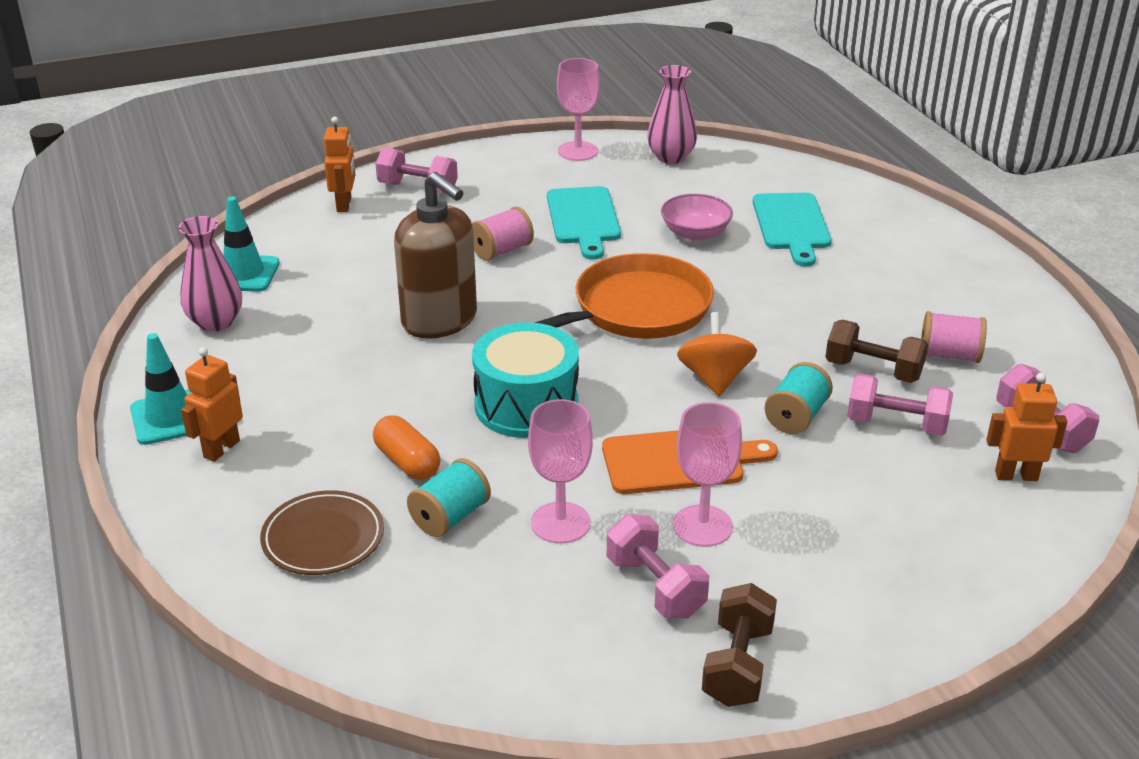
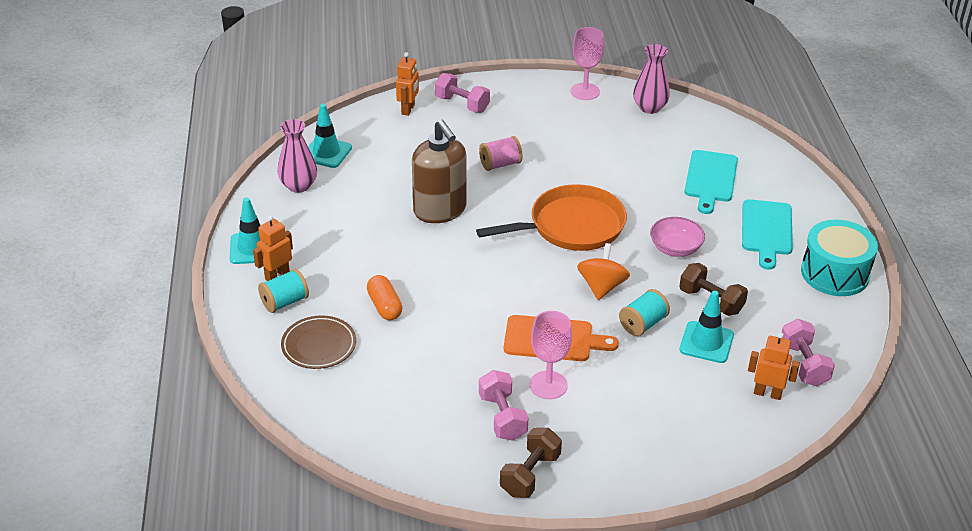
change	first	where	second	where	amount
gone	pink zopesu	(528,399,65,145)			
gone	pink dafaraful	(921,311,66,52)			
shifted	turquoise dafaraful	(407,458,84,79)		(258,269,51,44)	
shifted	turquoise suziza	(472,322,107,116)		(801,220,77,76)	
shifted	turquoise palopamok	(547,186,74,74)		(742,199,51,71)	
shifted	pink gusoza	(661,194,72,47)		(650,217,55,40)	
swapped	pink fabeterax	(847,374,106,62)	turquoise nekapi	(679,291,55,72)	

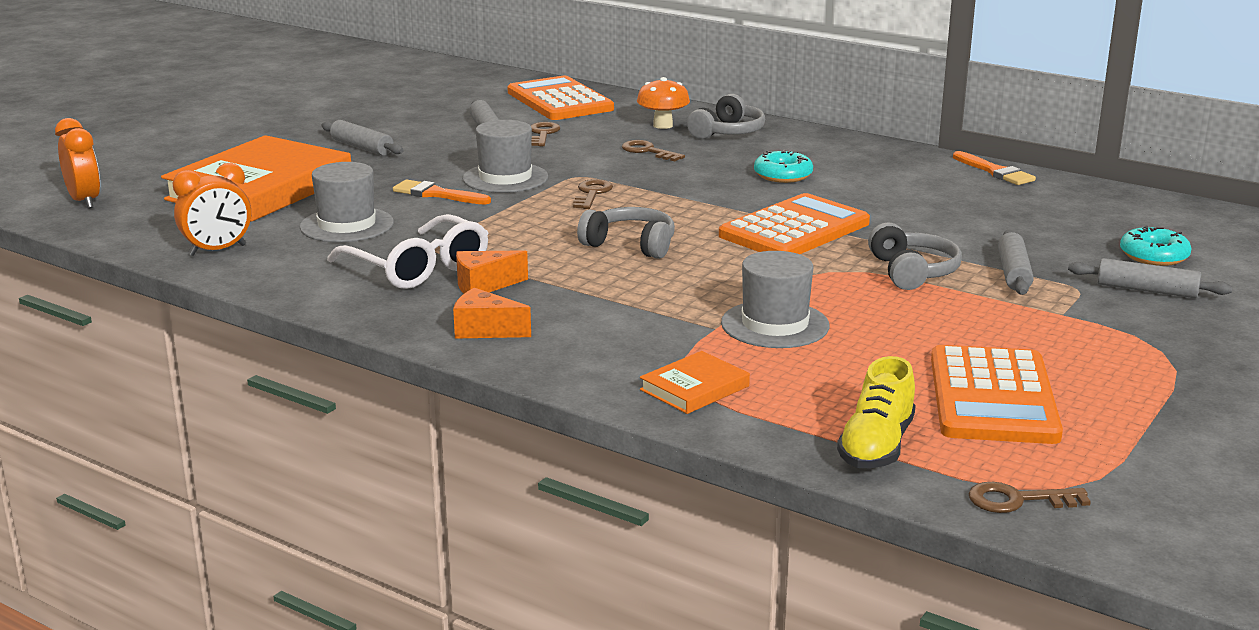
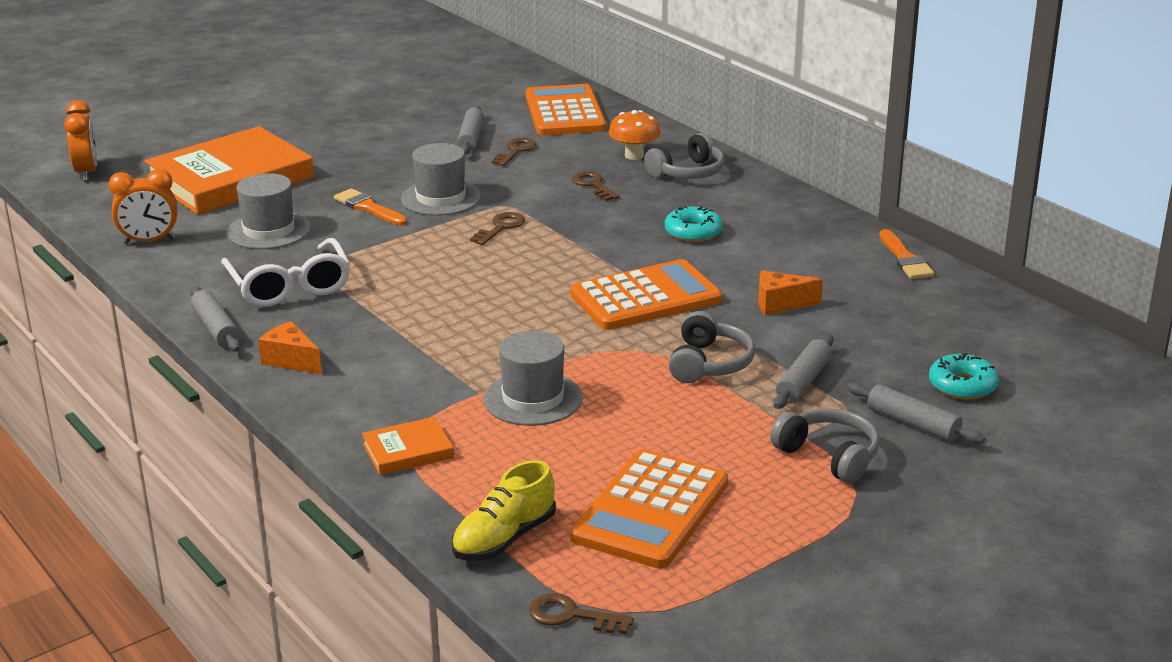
change	first	where	second	where	amount
shifted	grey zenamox	(322,120,82,36)		(190,286,51,66)	
shifted	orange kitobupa	(456,250,72,43)		(758,270,65,45)	
shifted	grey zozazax	(577,207,98,52)		(770,408,109,76)	

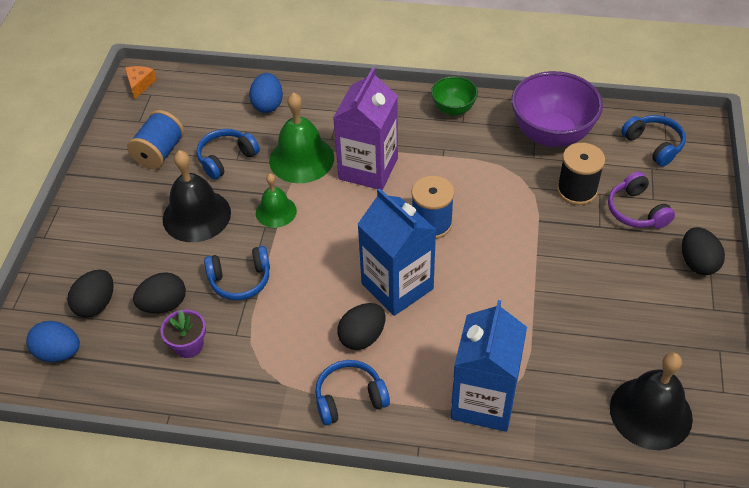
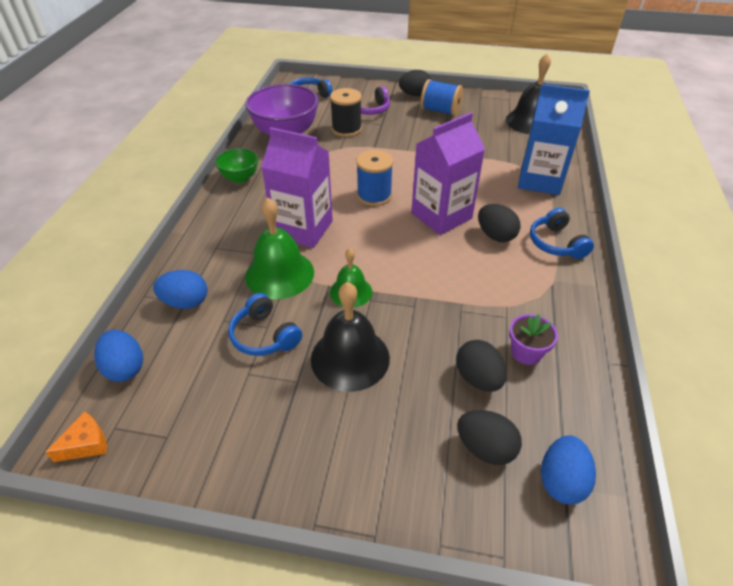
change	first	where	second	where	amount
gone	blue zozazax	(204,246,66,54)			
new			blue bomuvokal	(94,330,49,52)	
shifted	blue dafaraful	(127,110,57,59)		(420,79,43,37)	
repainted	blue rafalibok	(357,188,79,128)	purple rafalibok	(411,113,74,122)	
rotated	orange kitobupa	(125,66,32,33)		(45,411,62,51)	135 degrees clockwise

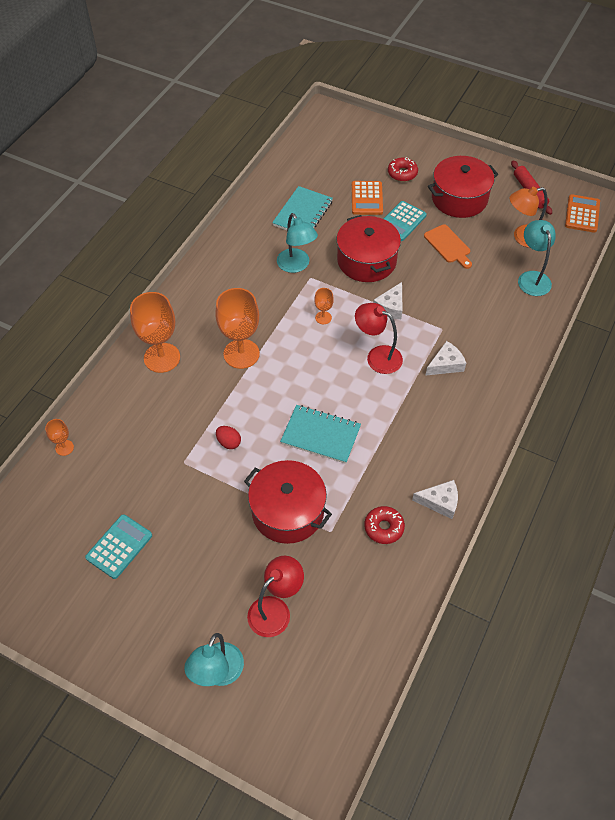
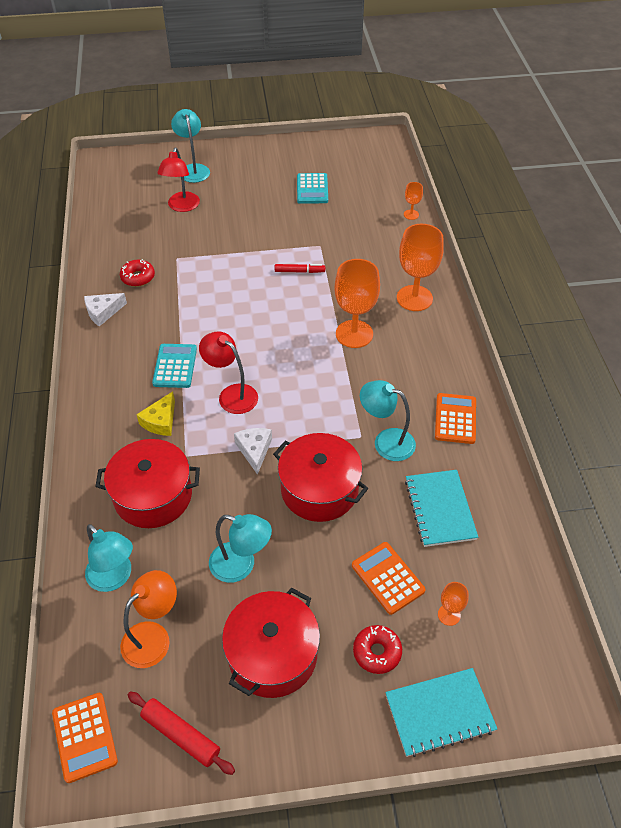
change	first	where	second	where	amount
new			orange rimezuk	(435,393,41,51)	
shifted	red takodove	(244,460,88,84)		(95,439,105,89)	
shifted	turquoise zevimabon	(280,405,81,59)		(385,668,112,89)	
shifted	orange zopesu	(314,288,20,36)		(438,582,31,44)	
shifted	turquoise rimezuk	(384,201,43,40)		(152,344,45,44)	
swapped	red bomuvokal	(216,426,25,23)	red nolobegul	(275,264,50,9)	
swapped	orange palopamok	(424,224,48,45)	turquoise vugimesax	(209,514,63,69)	
repainted	white kitobupa	(425,341,41,35)	yellow kitobupa	(136,391,39,45)	
rotated	red vugimesax	(355,303,48,71)		(199,331,59,83)	135 degrees counterclockwise

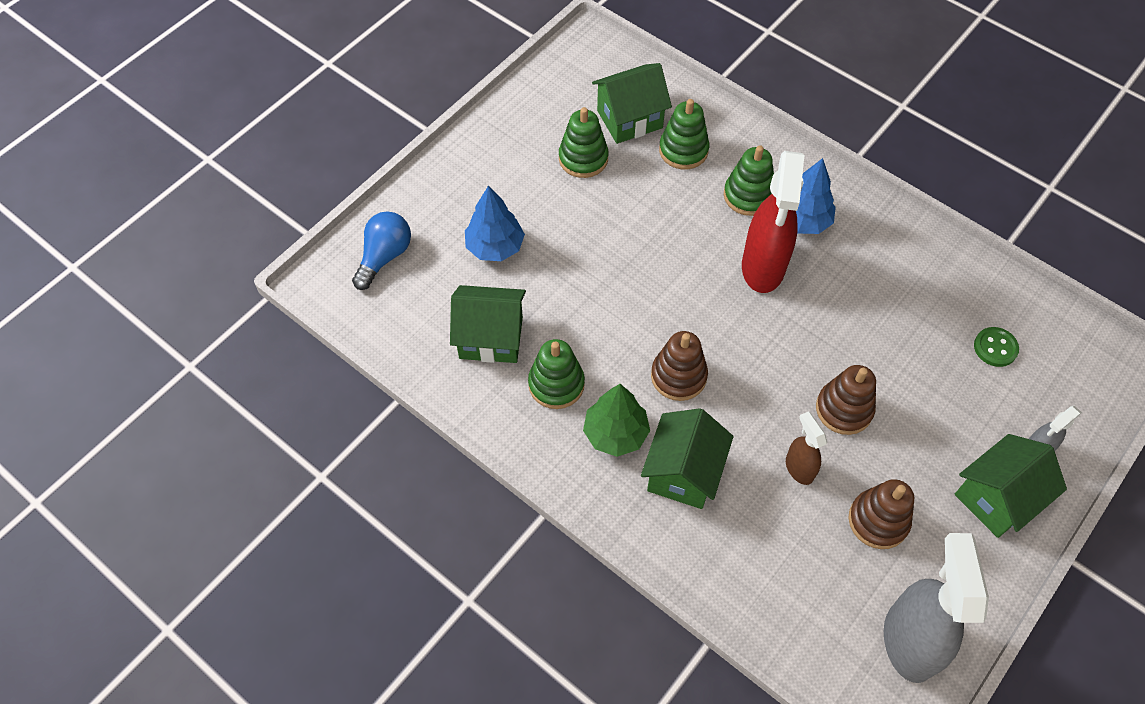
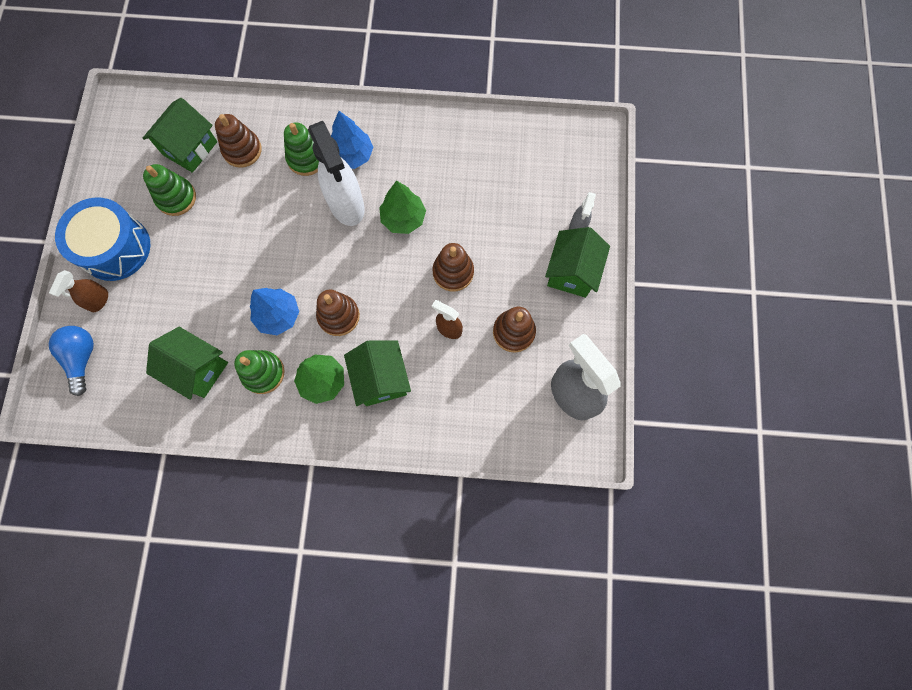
change	first	where	second	where	amount
gone	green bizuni	(974,327,45,40)			
new			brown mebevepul	(49,270,59,42)	
new			blue suziza	(55,197,95,84)	
new			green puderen	(379,180,47,54)	
shifted	blue puderen	(465,186,60,75)		(250,288,49,47)	
repainted	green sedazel	(659,99,50,70)	brown sedazel	(215,114,47,54)	
repainted	red mebevepul	(742,151,62,142)	white mebevepul	(308,121,57,105)	
rotated	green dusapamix	(450,285,76,78)		(146,327,82,73)	60 degrees clockwise

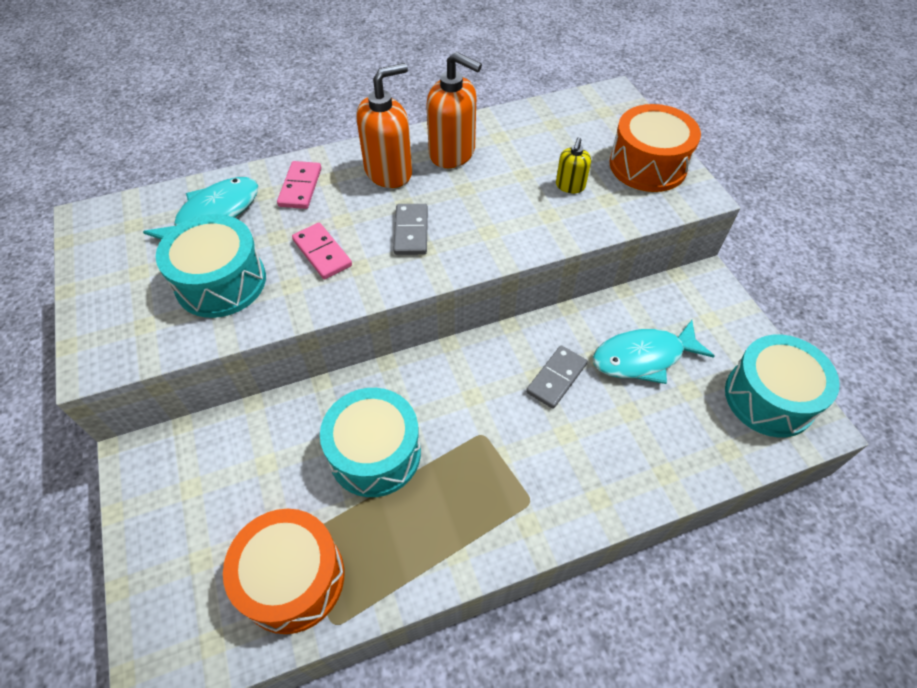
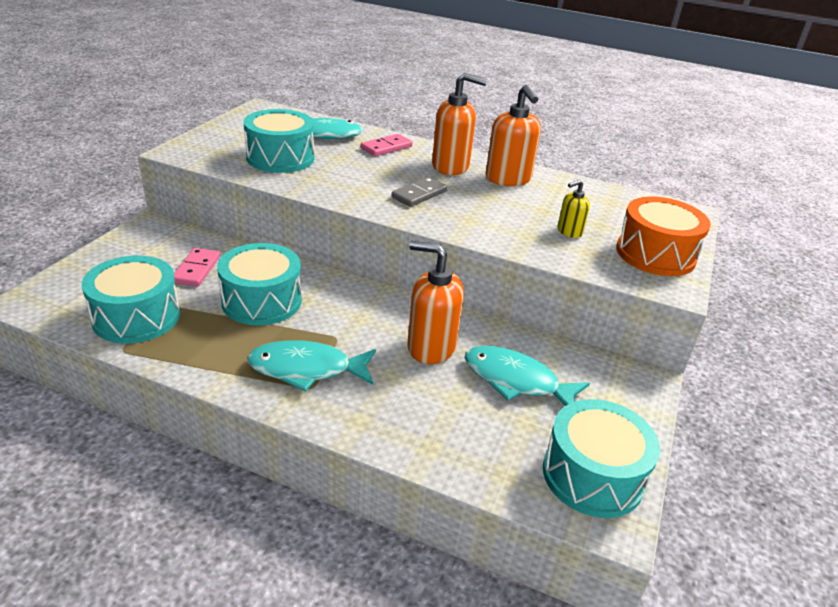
change	first	where	second	where	amount
new			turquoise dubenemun	(247,340,129,52)	
shifted	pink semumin	(292,223,60,56)		(174,248,46,38)	
swapped	grey semumin	(526,345,61,64)	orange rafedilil	(407,241,57,123)	
repainted	orange suziza	(223,509,121,125)	turquoise suziza	(82,256,98,88)	

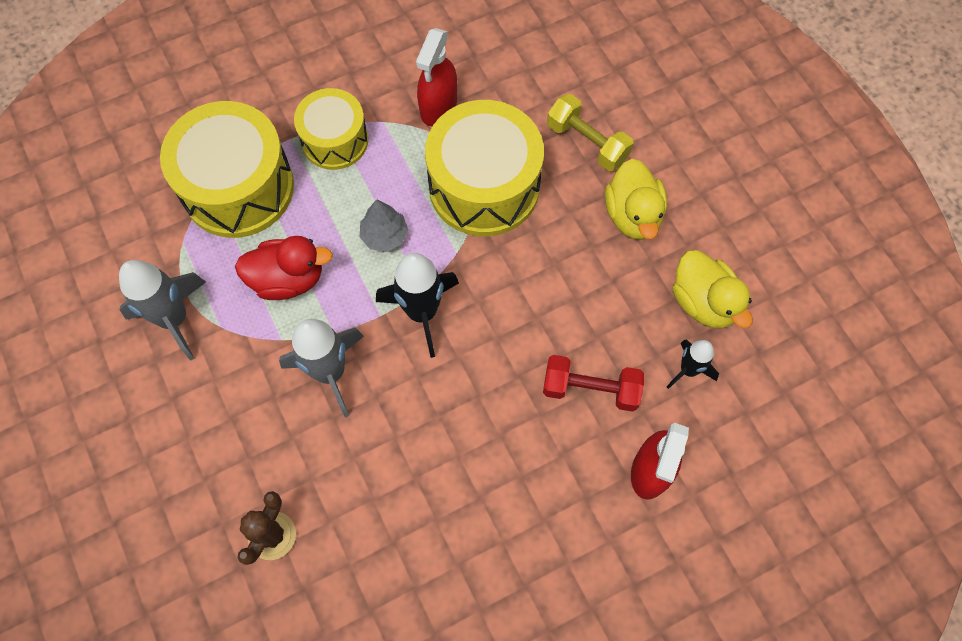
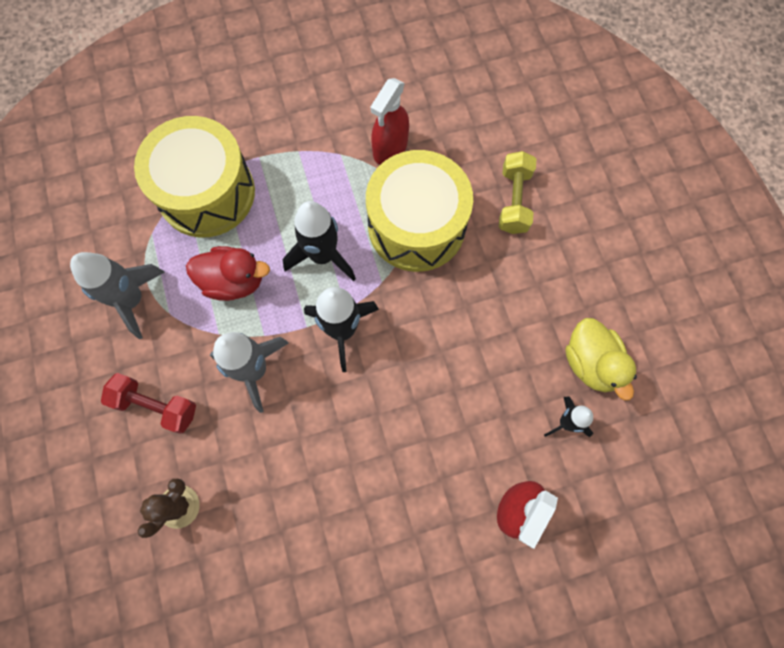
change	first	where	second	where	amount
gone	yellow suziza	(294,88,74,82)			
gone	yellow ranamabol	(605,159,62,81)			
shifted	red fabeterax	(543,355,101,57)		(101,373,95,61)	
swapped	grey puderen	(360,199,49,53)	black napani	(283,201,73,80)	
rotated	yellow fabeterax	(547,94,87,77)		(499,151,37,83)	45 degrees clockwise

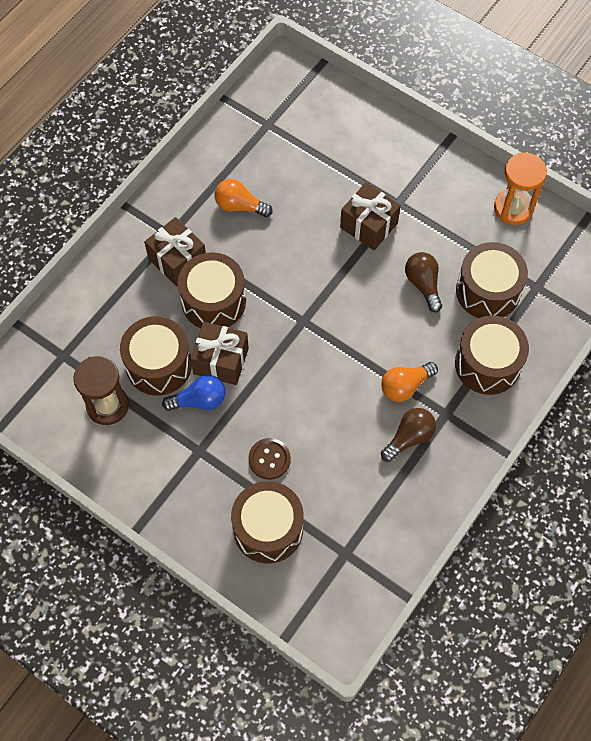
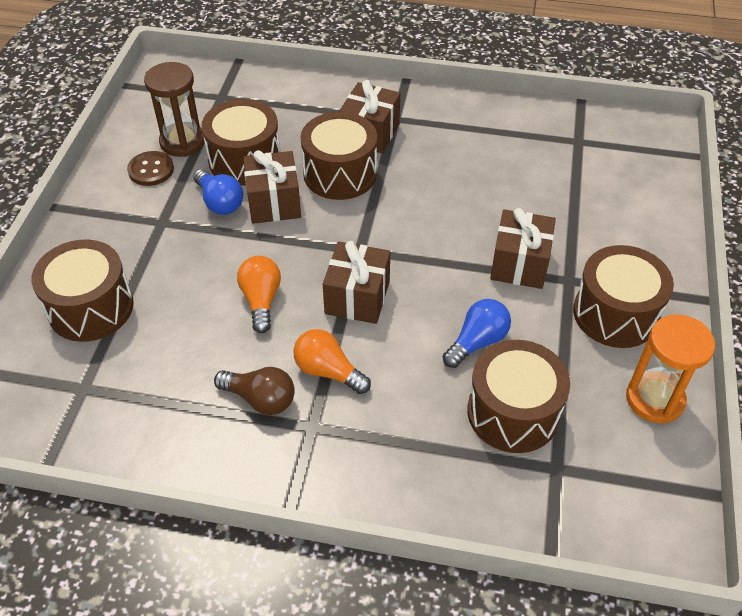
change	first	where	second	where	amount
new			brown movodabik	(323,241,67,83)	
shifted	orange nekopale	(215,179,58,38)		(237,256,44,77)	
shifted	brown bizuni	(248,438,43,42)		(127,151,47,35)	
shifted	brown suziza	(455,316,74,79)		(573,245,101,103)	
repainted	brown nekopale	(405,252,37,60)	blue nekopale	(443,299,68,69)	

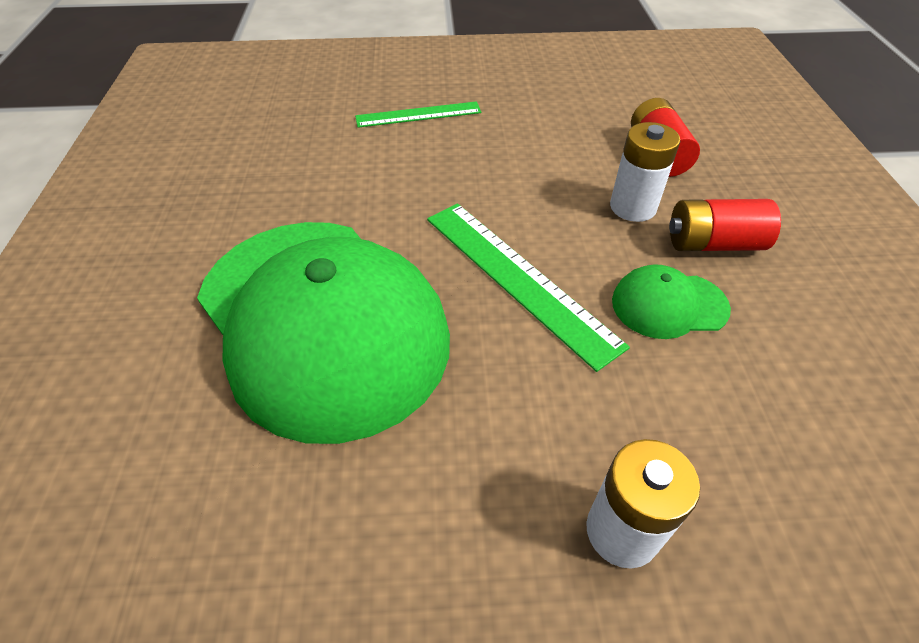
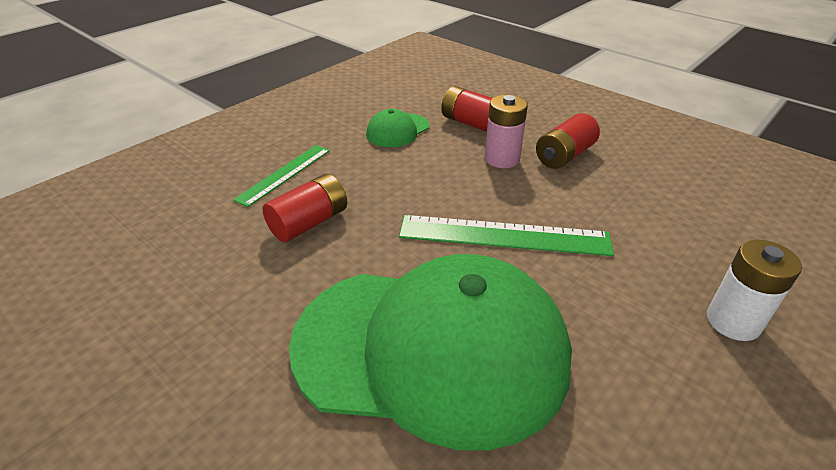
change	first	where	second	where	amount
new			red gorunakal	(262,174,85,68)	
shifted	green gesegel	(612,264,119,75)		(366,109,63,38)	
repainted	white gorunakal	(610,122,71,100)	pink gorunakal	(485,95,43,73)	

